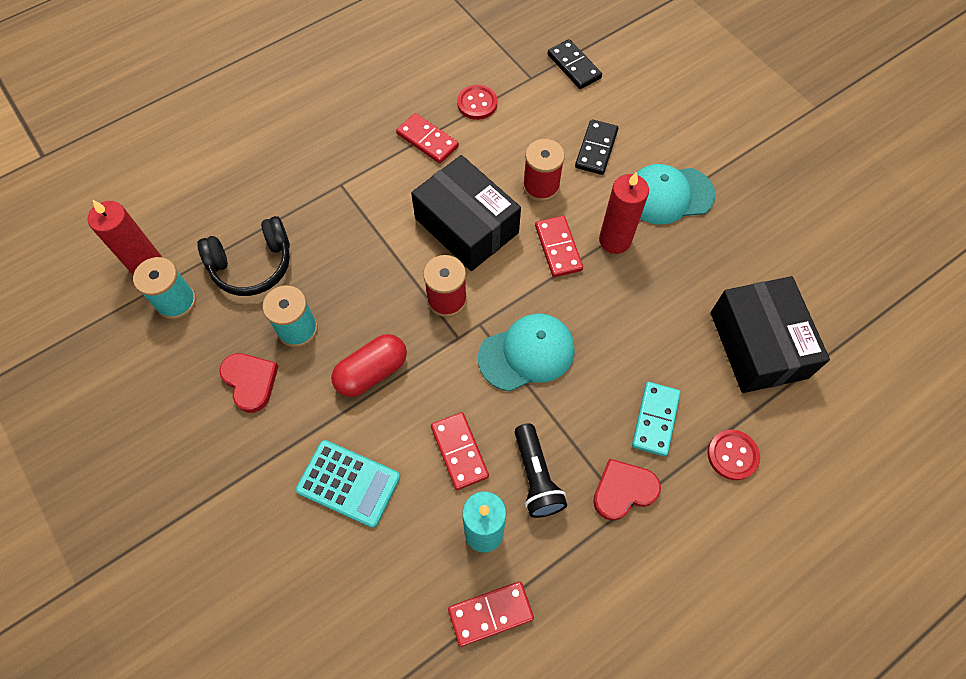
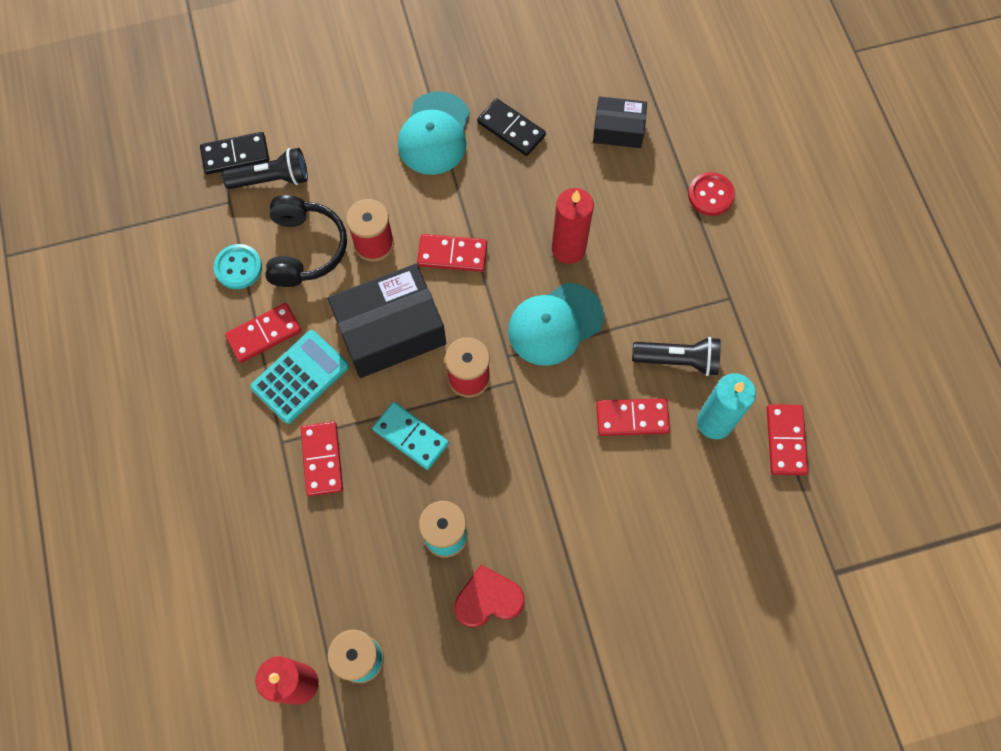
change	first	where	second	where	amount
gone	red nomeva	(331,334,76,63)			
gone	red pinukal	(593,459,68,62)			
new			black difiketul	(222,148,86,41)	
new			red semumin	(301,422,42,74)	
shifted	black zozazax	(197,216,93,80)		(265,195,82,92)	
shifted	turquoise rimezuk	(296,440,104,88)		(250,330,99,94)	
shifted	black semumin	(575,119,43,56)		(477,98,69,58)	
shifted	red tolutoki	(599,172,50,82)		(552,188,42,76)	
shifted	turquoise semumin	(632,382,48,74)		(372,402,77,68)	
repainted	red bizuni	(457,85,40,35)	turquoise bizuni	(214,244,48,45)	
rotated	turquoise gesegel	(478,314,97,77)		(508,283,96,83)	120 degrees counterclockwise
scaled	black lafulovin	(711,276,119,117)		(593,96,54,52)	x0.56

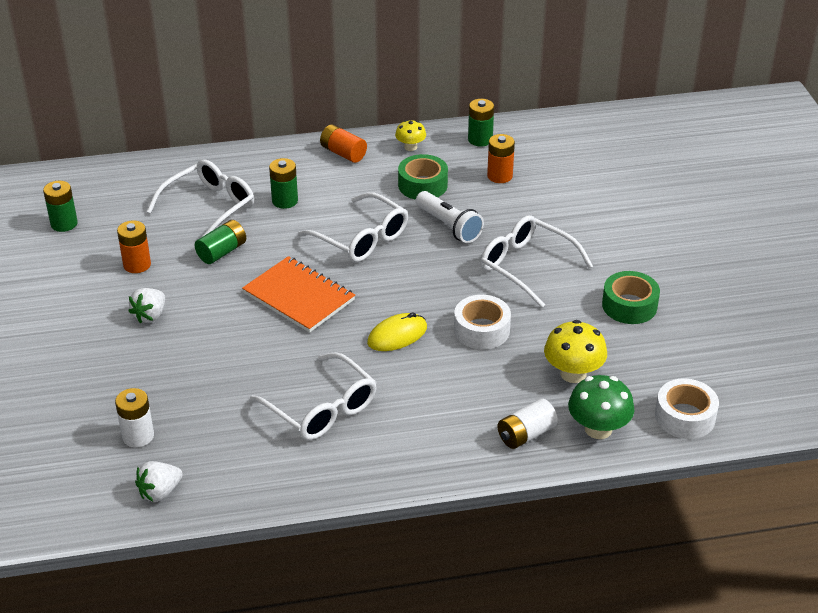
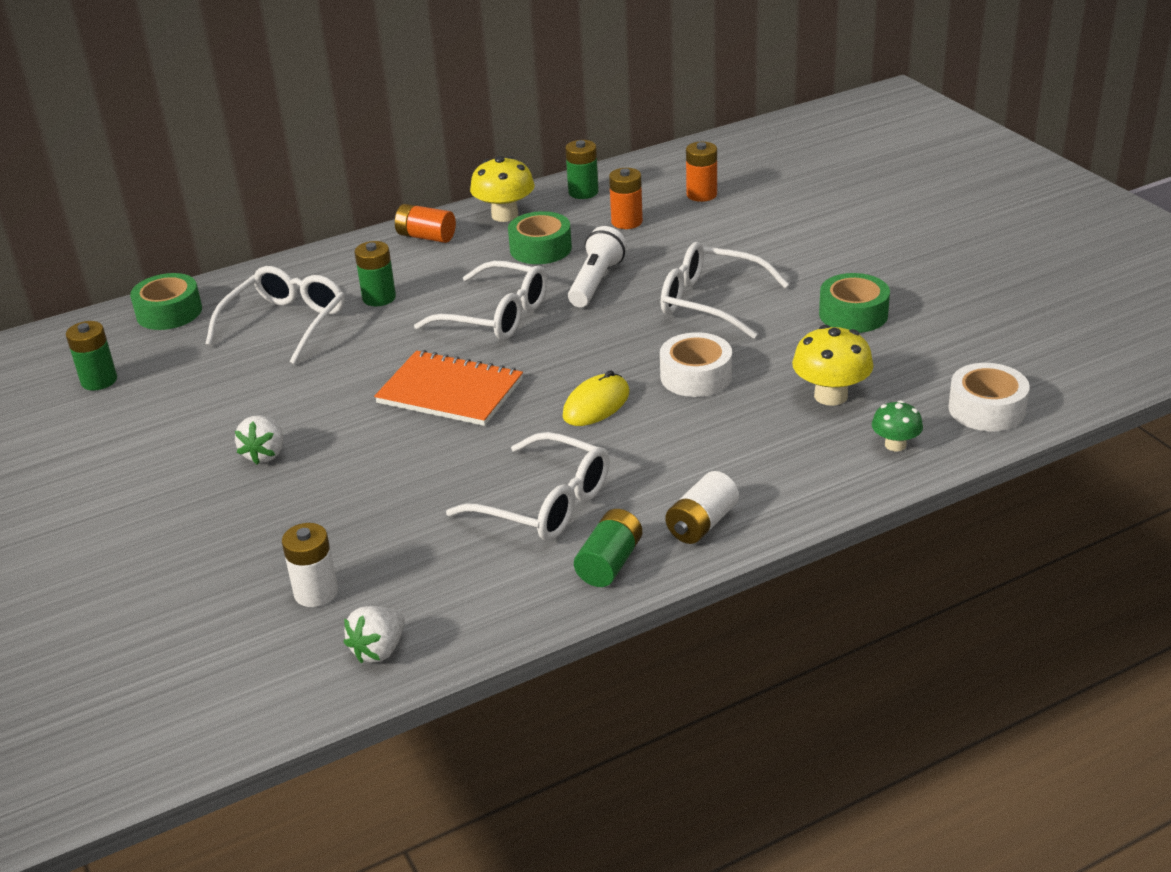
change	first	where	second	where	amount
new			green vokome	(130,273,72,57)	
shifted	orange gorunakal	(117,221,34,52)		(686,142,31,60)	
shifted	green gorunakal	(195,220,51,44)		(574,509,68,78)	
shifted	white gorunakal	(497,398,61,51)		(665,471,74,73)	
rotated	white difiketul	(416,191,68,52)		(568,226,59,81)	105 degrees counterclockwise
scaled	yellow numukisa	(395,120,31,31)		(470,156,65,66)	x1.66
scaled	green numukisa	(568,375,66,64)		(872,400,51,51)	x0.60

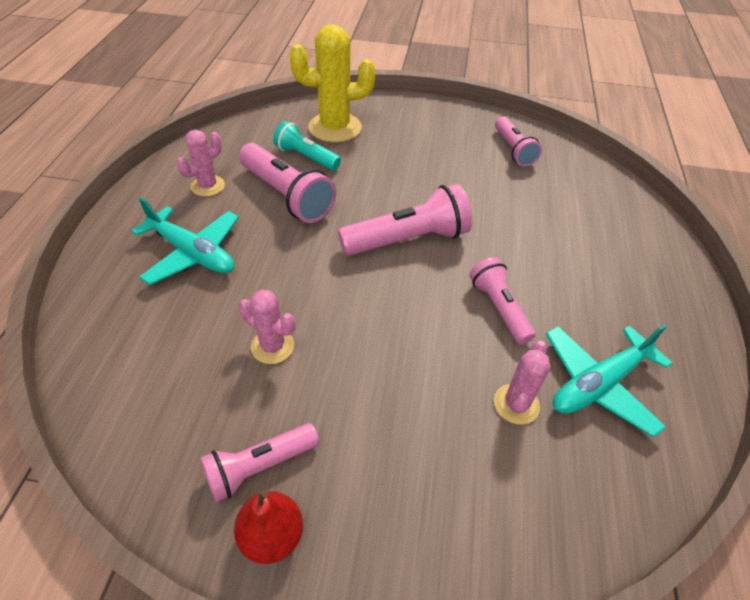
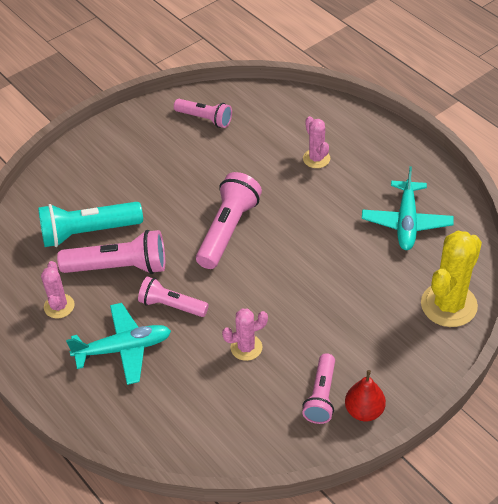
change	first	where	second	where	amount
shifted	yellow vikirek	(290,24,86,119)		(421,230,61,97)	
shifted	pink difiketul	(470,257,66,88)		(138,276,71,41)	
shifted	pink vikirek	(494,341,57,84)		(303,116,27,52)	
scaled	turquoise difiketul	(273,121,68,49)		(38,202,105,45)	x1.57

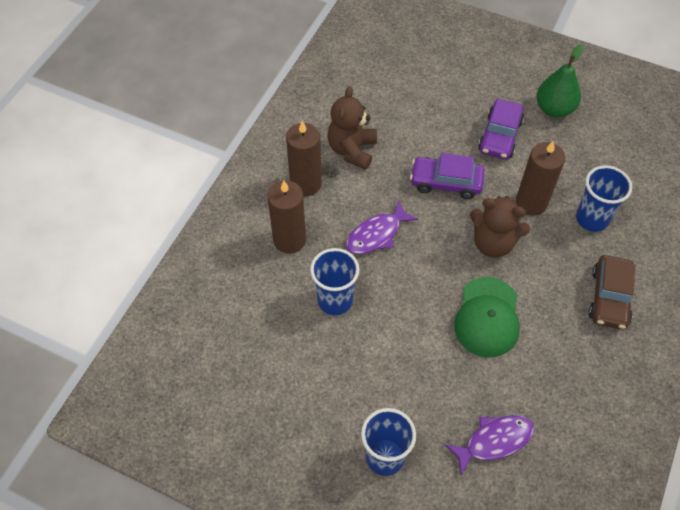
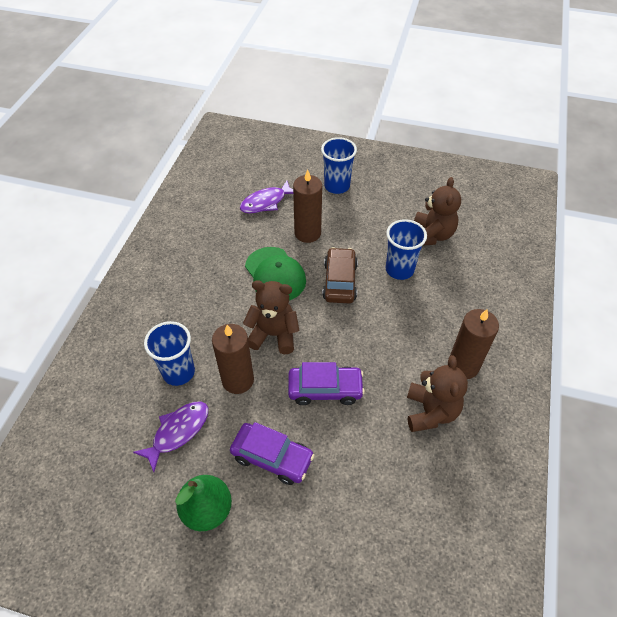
change	first	where	second	where	amount
new			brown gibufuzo	(414,177,47,69)	
shifted	brown tolutoki	(268,181,38,73)		(293,170,29,73)	
shifted	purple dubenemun	(346,201,72,53)		(133,402,75,70)	
shifted	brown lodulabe	(589,255,46,75)		(322,247,36,56)	
rotated	green gesegel	(454,277,66,80)		(245,247,61,53)	150 degrees clockwise
rotated	purple lodulabe	(478,99,46,61)		(230,422,85,63)	105 degrees clockwise

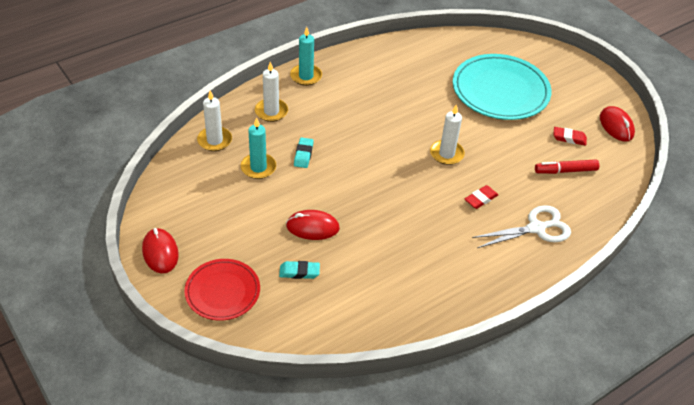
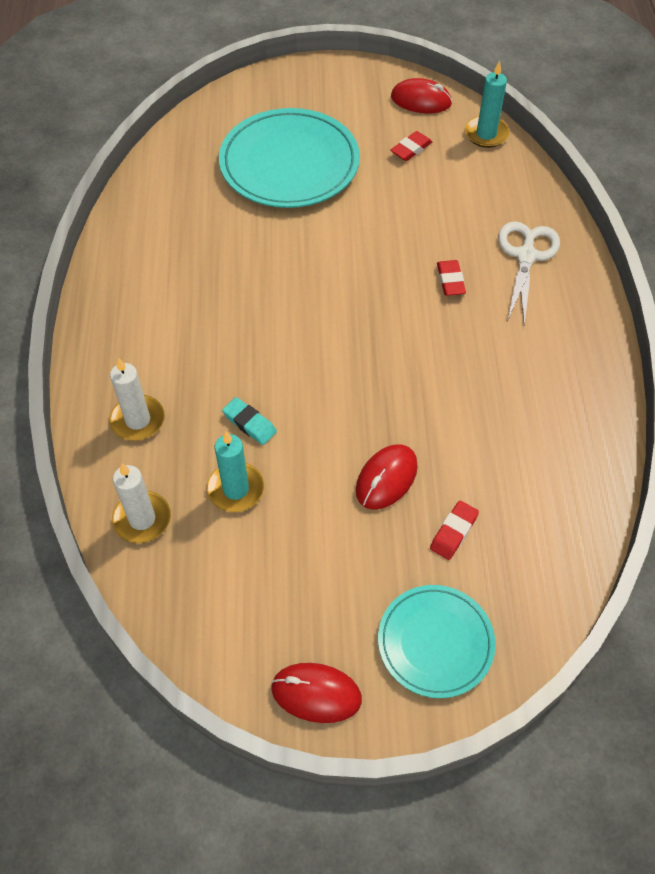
change	first	where	second	where	amount
gone	white tolutoki	(430,105,35,60)			
gone	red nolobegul	(535,159,64,15)			
shifted	turquoise tolutoki	(290,27,32,59)		(465,61,45,87)	
repainted	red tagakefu	(184,259,76,62)	turquoise tagakefu	(378,585,117,113)	
repainted	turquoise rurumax	(279,261,41,18)	red rurumax	(430,501,49,59)	

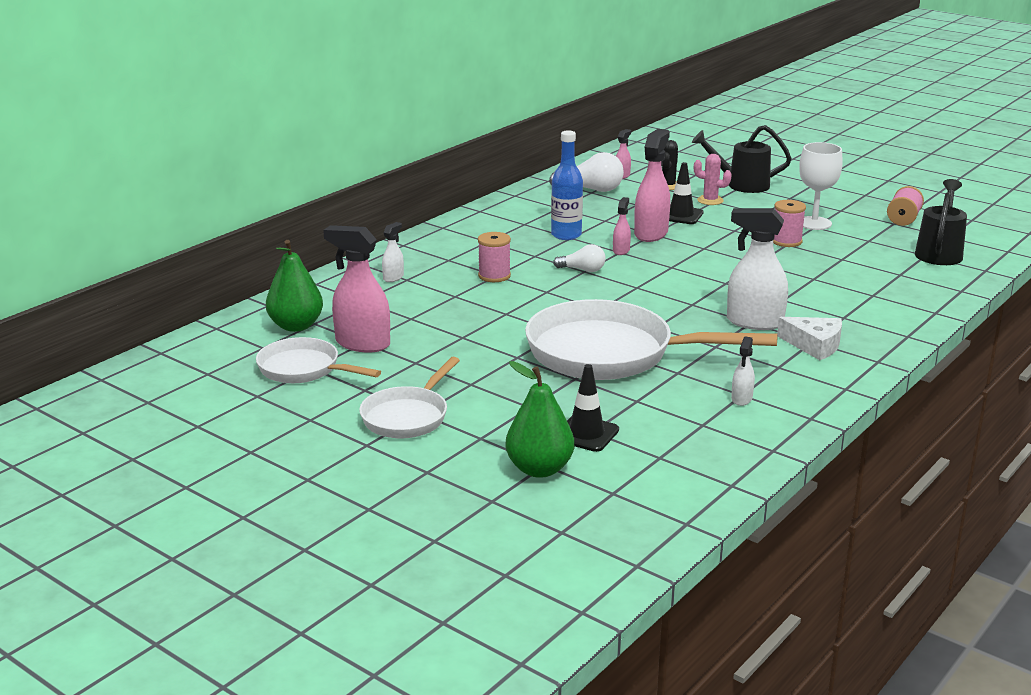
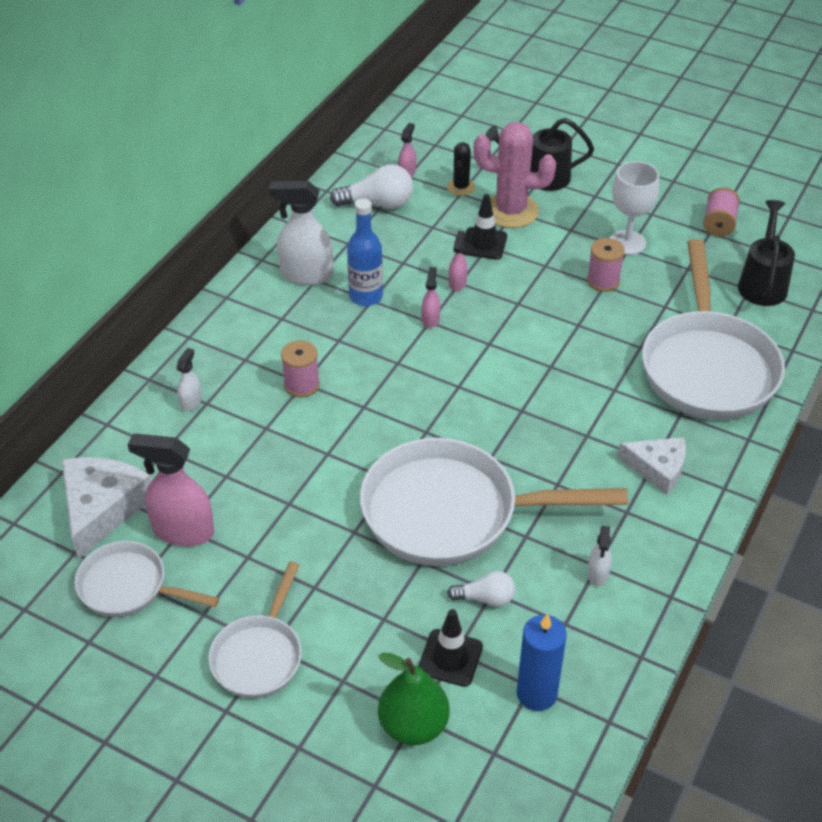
change	first	where	second	where	amount
new			blue tolutoki	(517,613,50,98)	
new			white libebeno	(642,239,143,181)	
shifted	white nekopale	(553,244,53,28)		(447,571,68,36)	
shifted	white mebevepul	(727,208,61,122)		(269,181,64,104)	
swapped	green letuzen	(266,240,57,92)	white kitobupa	(62,457,90,102)	
scaled	pink mebevepul	(634,129,36,113)		(449,231,18,60)	x0.50
scaled	pink vikirek	(694,154,38,51)		(473,122,83,106)	x1.92

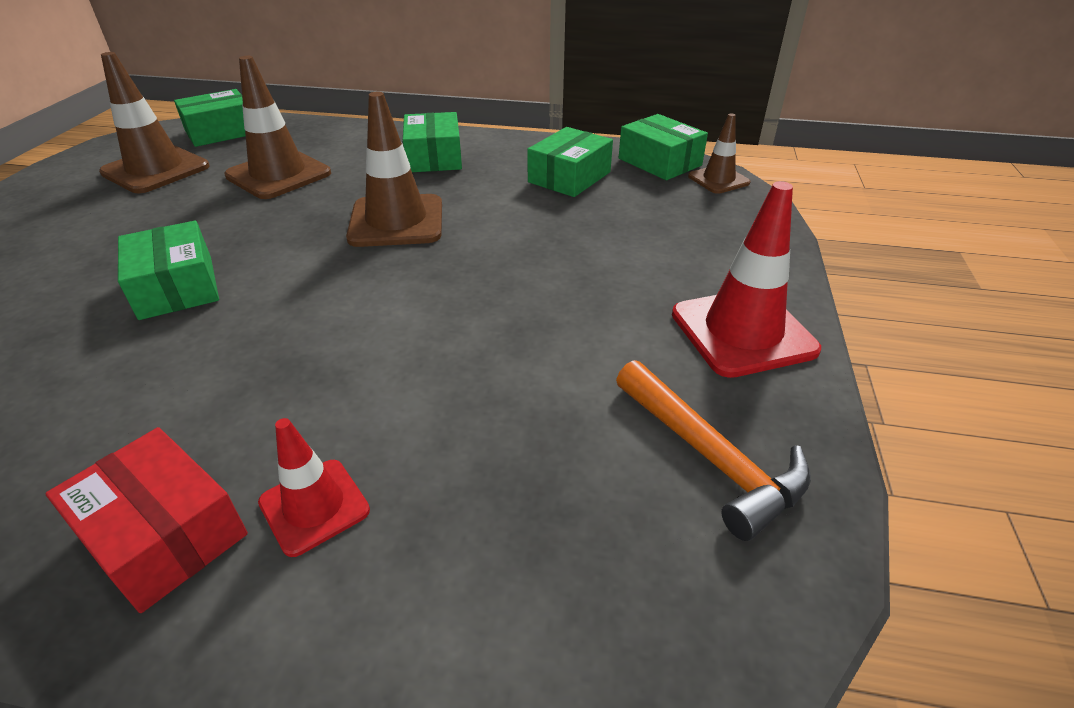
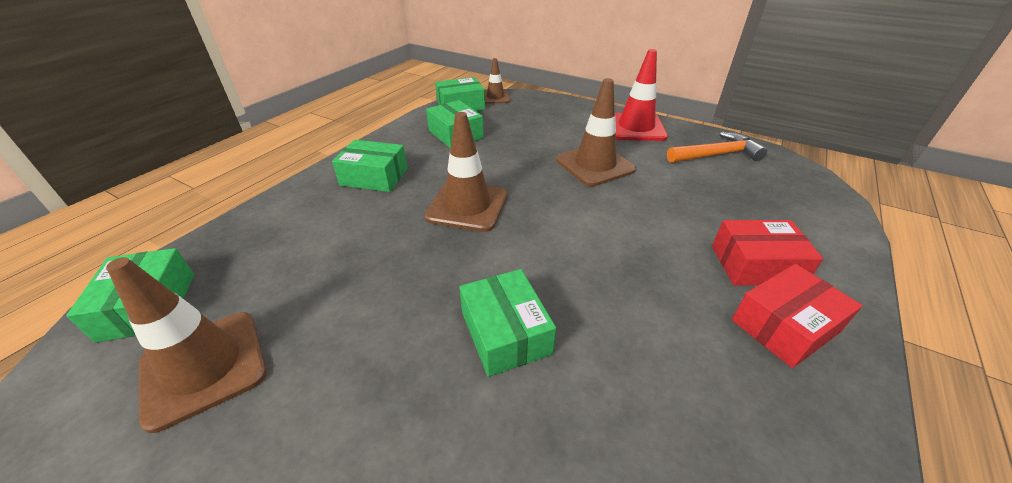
change	first	where	second	where	amount
shifted	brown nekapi	(224,56,107,143)		(556,78,80,108)	
swapped	red nekapi	(258,418,112,139)	red lafulovin	(712,220,111,66)	
rotated	green lafulovin	(118,221,101,99)		(459,269,97,108)	75 degrees clockwise

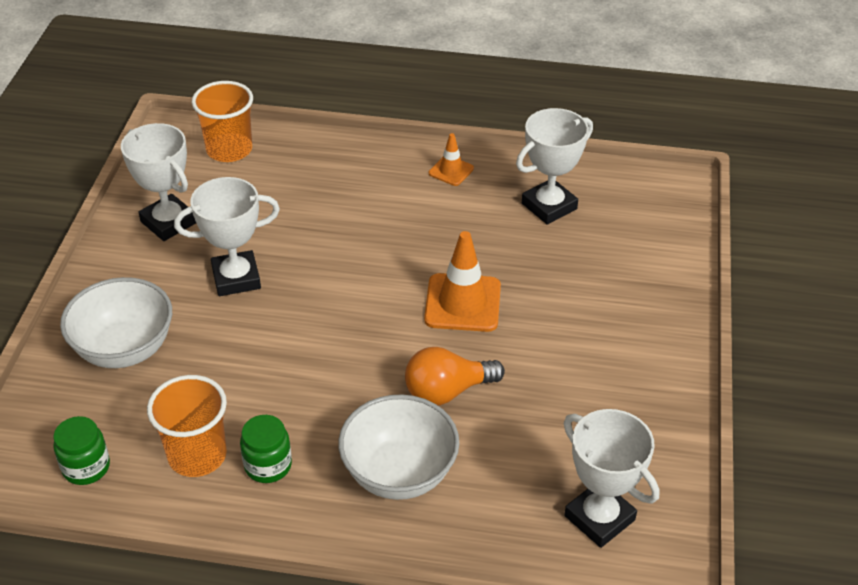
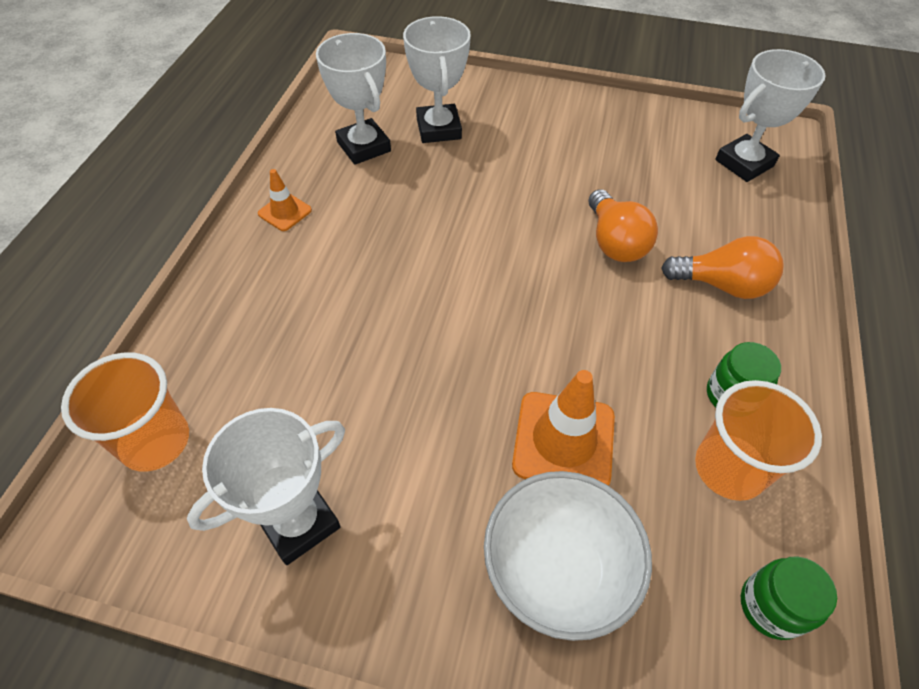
change	first	where	second	where	amount
shifted	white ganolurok	(174,177,106,119)		(403,16,68,127)	
shifted	orange nekapi	(424,231,77,101)		(512,370,103,116)	
swapped	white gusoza	(338,394,121,106)	orange nekopale	(661,236,122,63)	

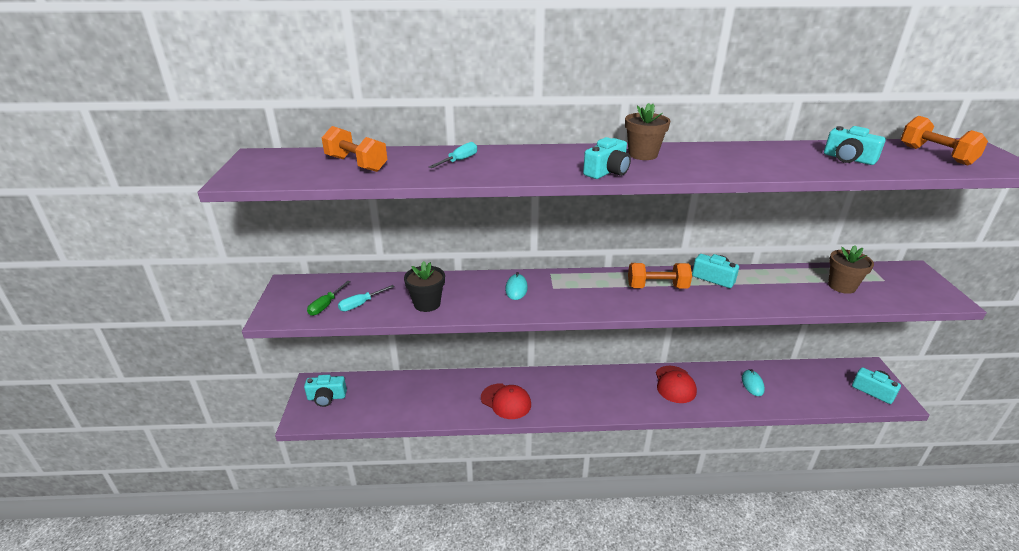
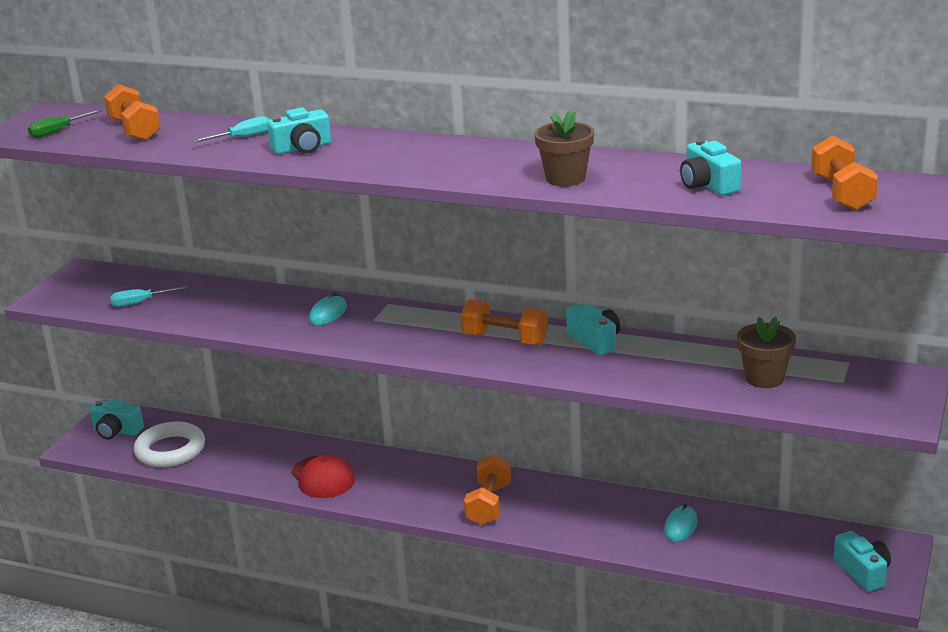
change	first	where	second	where	amount
gone	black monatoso	(404,261,41,51)			
gone	red gesegel	(656,366,41,37)			
new			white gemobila	(134,421,71,46)	
new			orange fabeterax	(464,454,47,71)	
shifted	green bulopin	(307,281,44,35)		(28,109,74,29)	
shifted	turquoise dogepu	(583,137,48,42)		(267,108,64,46)	
shifted	brown monatoso	(625,103,45,57)		(534,111,60,75)	

